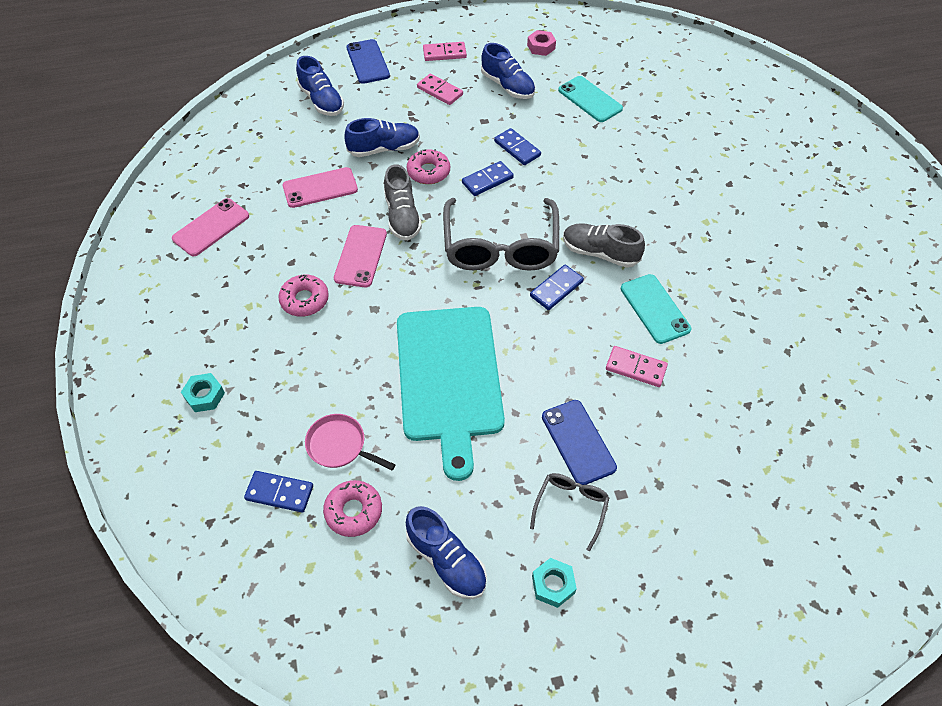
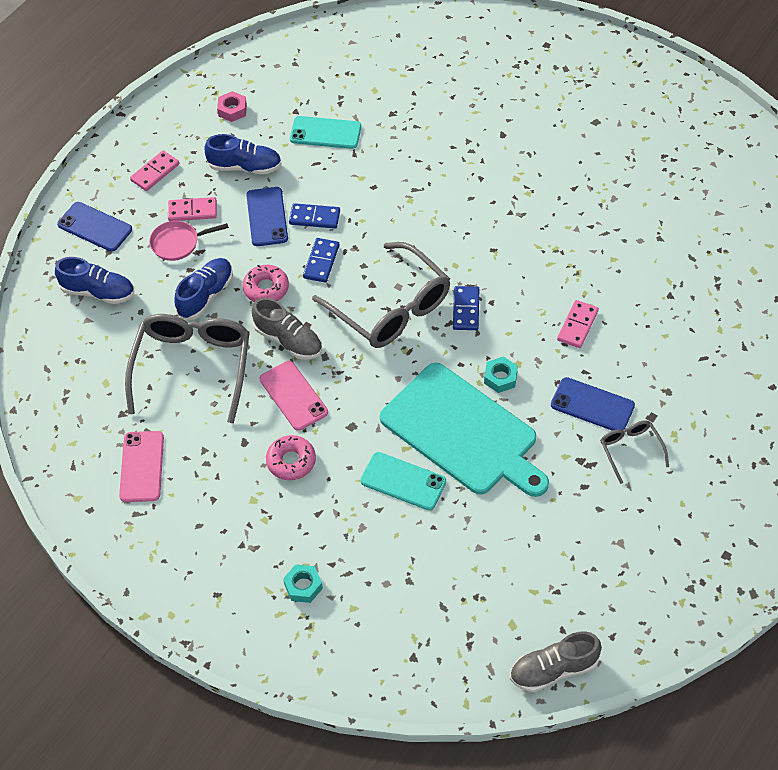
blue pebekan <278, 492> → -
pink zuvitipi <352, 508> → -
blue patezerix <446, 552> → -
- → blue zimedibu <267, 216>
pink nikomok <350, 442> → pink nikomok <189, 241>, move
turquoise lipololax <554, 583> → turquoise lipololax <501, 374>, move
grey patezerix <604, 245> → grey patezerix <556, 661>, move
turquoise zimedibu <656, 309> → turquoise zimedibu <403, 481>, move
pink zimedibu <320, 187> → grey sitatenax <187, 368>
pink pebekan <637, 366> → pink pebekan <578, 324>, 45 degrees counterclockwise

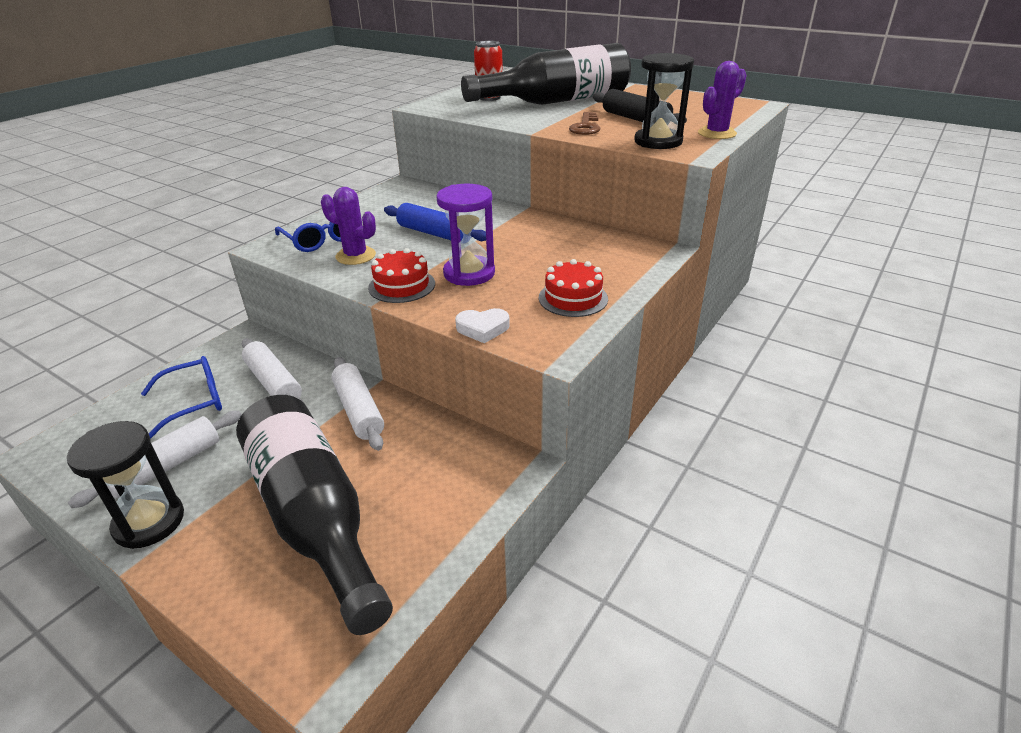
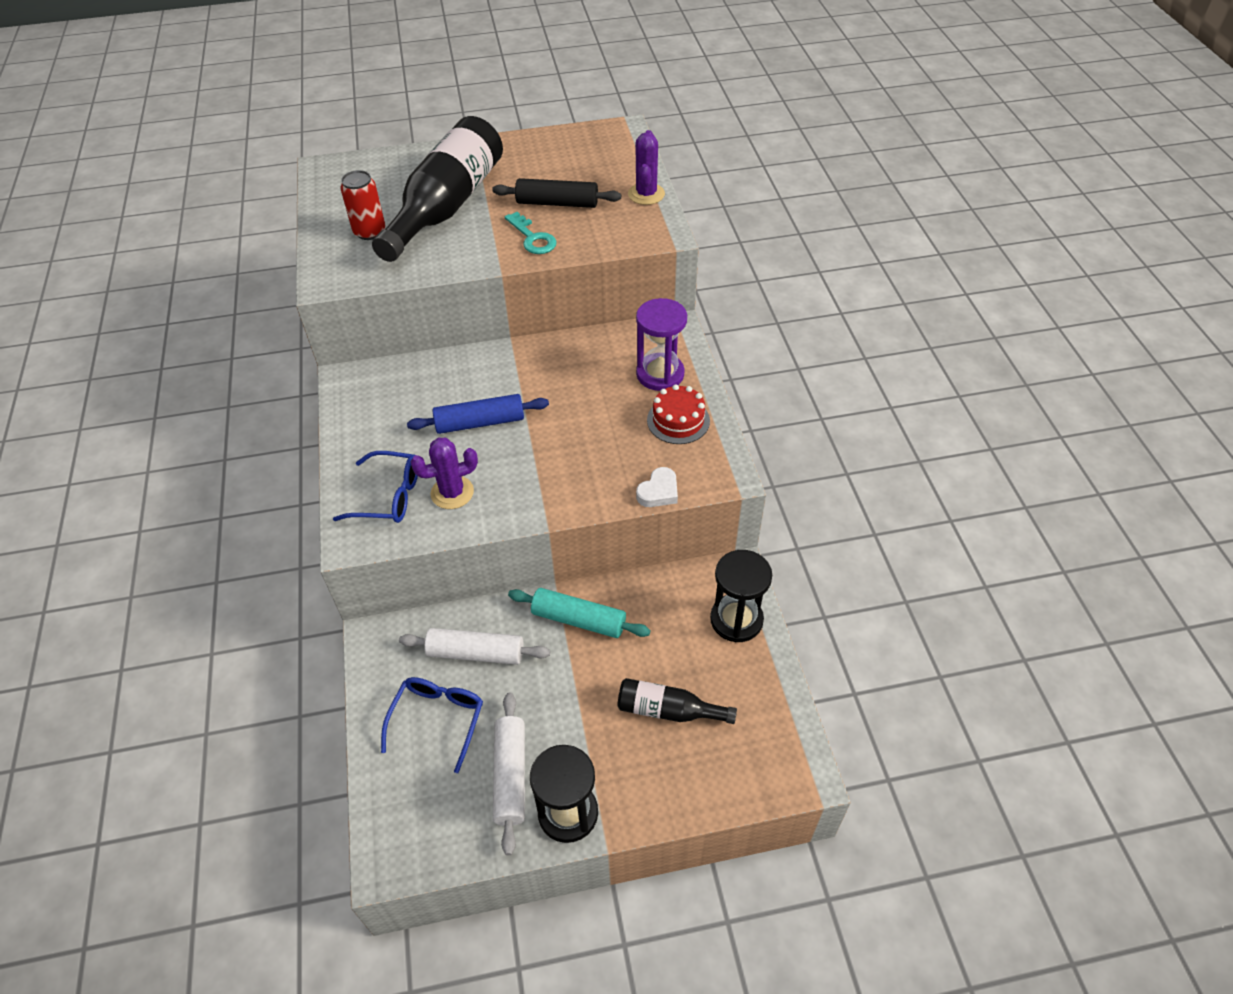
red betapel <401, 275> → -
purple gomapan <465, 235> → purple gomapan <661, 344>, move
black gomapan <664, 101> → black gomapan <741, 596>, move
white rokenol <358, 404> → turquoise rokenol <579, 613>
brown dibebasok <584, 123> → turquoise dibebasok <531, 233>
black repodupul <314, 515> → black repodupul <677, 701>, x0.48

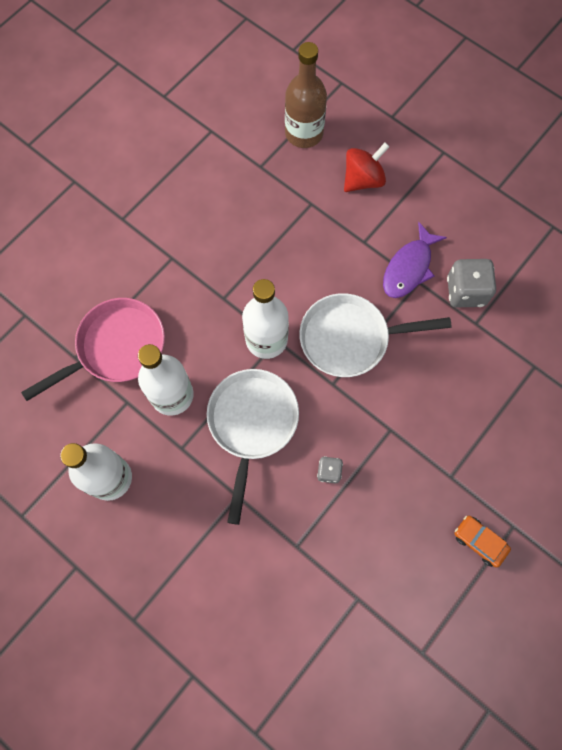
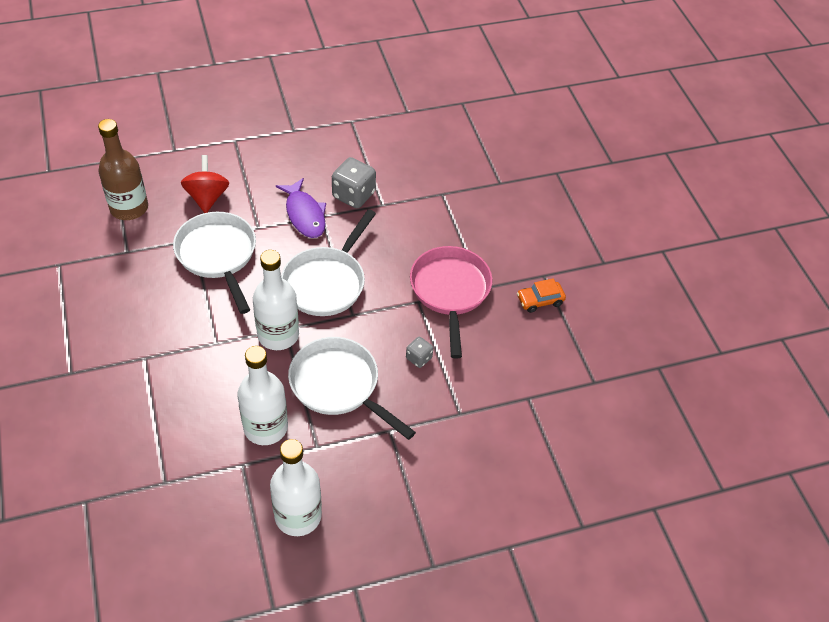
- → white nikomok <214, 263>
pink nikomok <93, 349> → pink nikomok <451, 302>, move

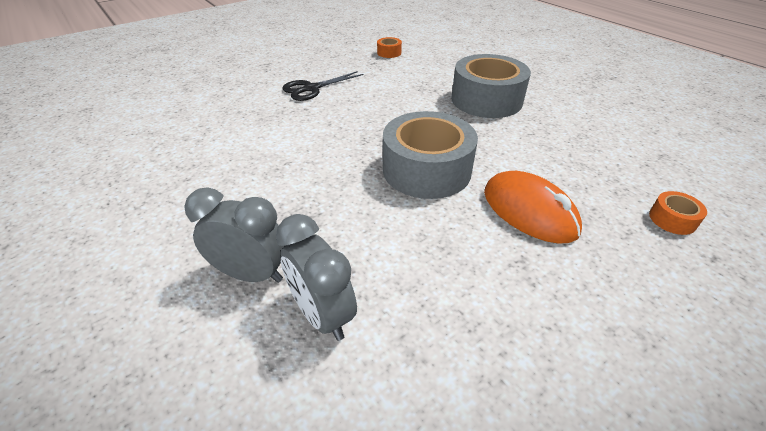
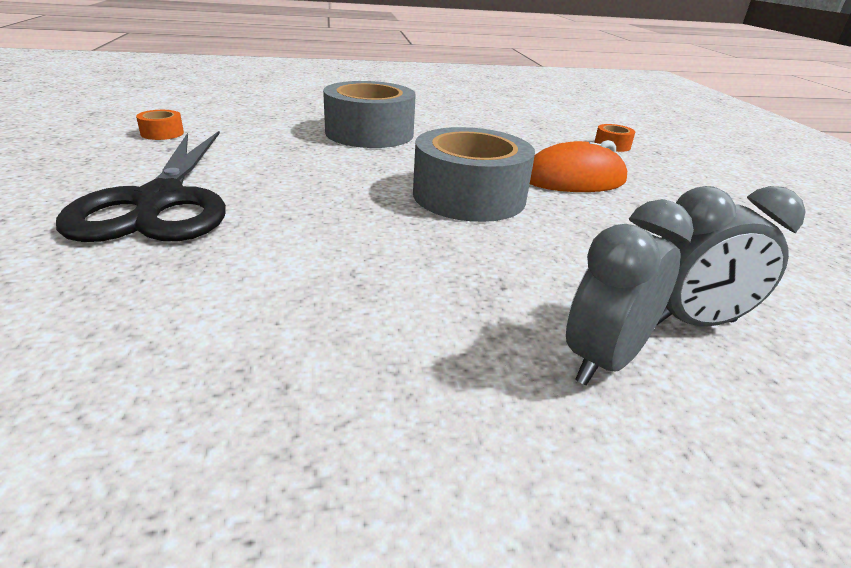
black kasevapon <323, 86> → black kasevapon <141, 186>, x1.86

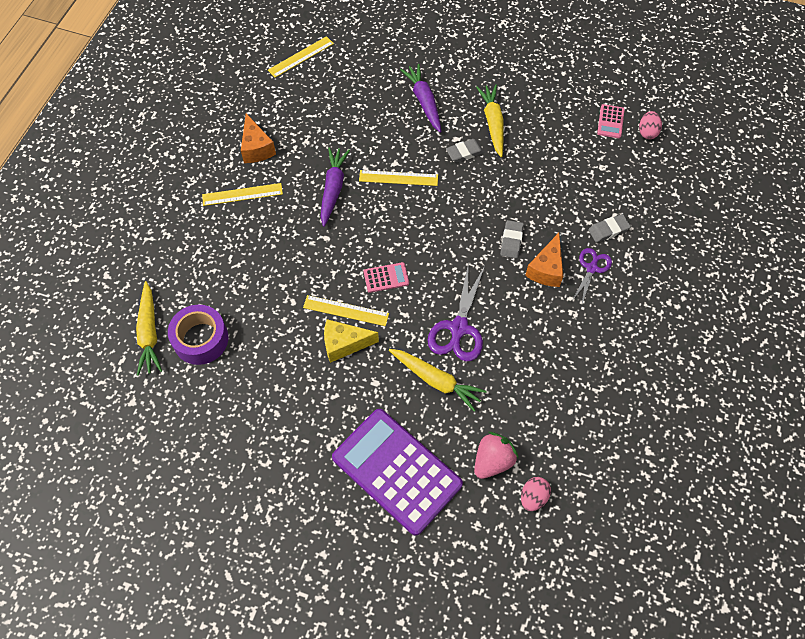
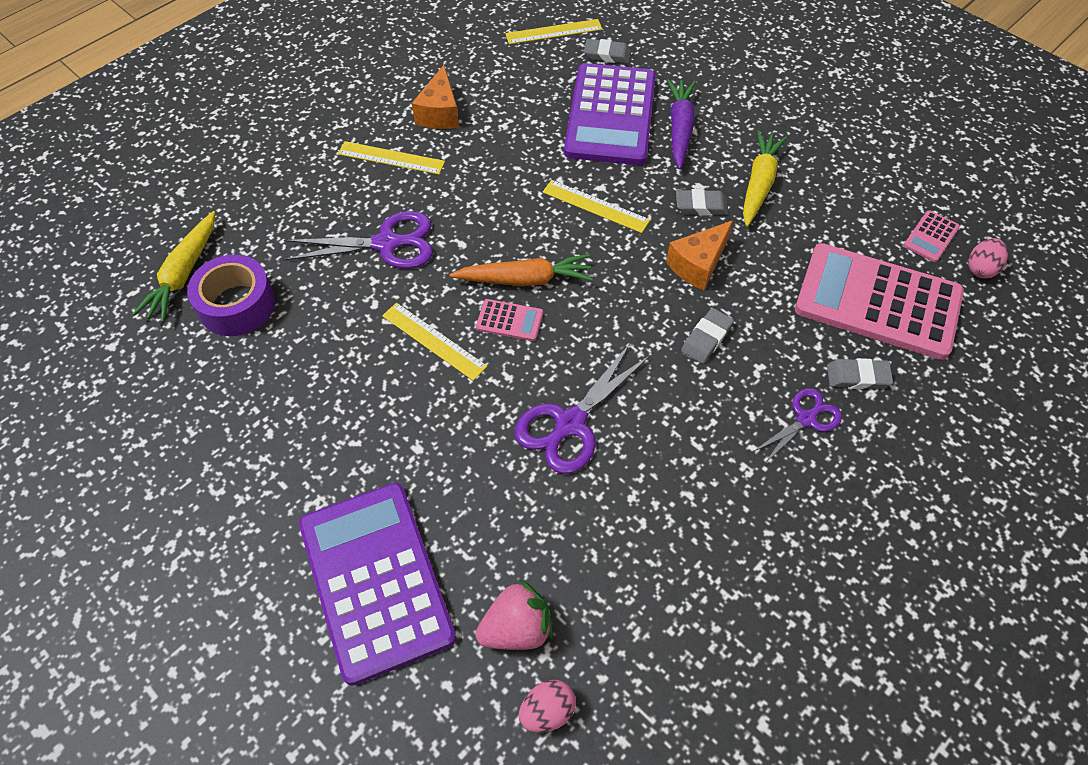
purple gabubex <335, 187> → -
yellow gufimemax <351, 341> → -
yellow gabubex <438, 380> → -
- → purple kasevapon <358, 240>
- → orange gabubex <521, 270>
- → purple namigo <610, 114>
- → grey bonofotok <607, 51>
- → pink namigo <879, 301>
orange gufimemax <544, 260> → orange gufimemax <699, 255>, move

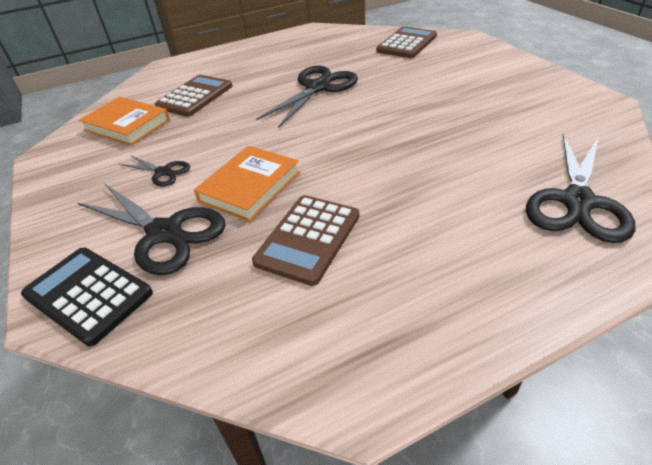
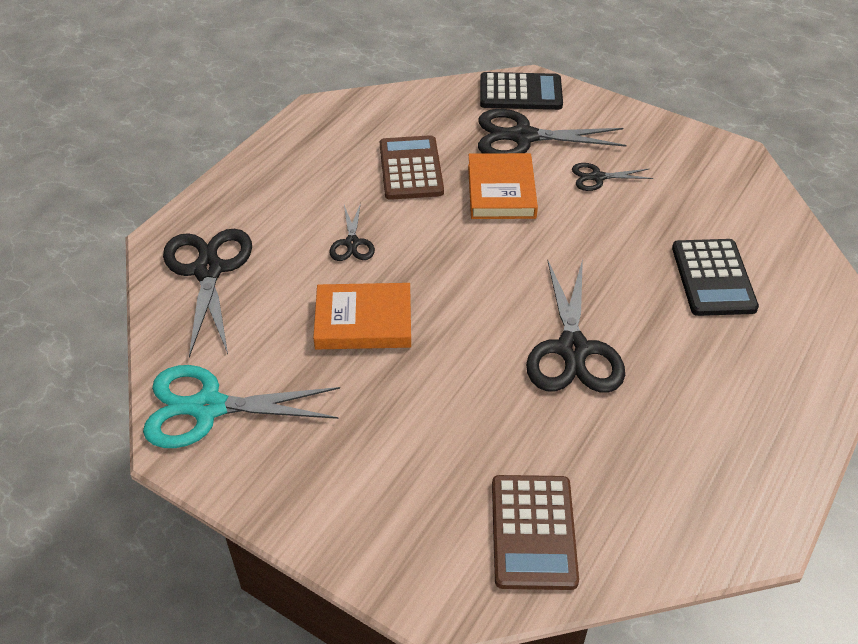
- → turquoise kasevapon <241, 406>
- → black kasevapon <352, 232>
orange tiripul <124, 121> → orange tiripul <362, 316>, move
brown namigo <193, 96> → black namigo <715, 277>

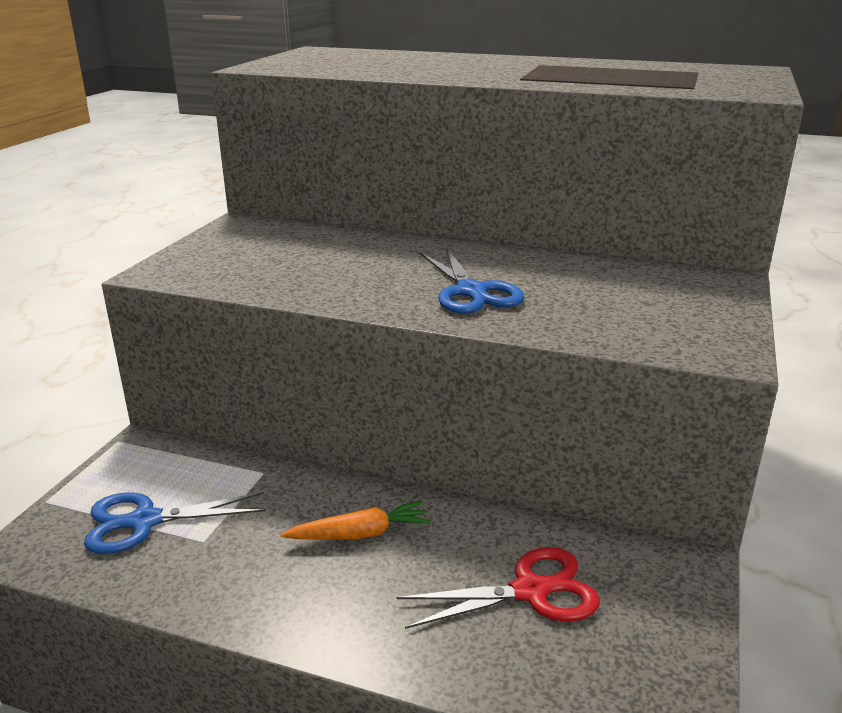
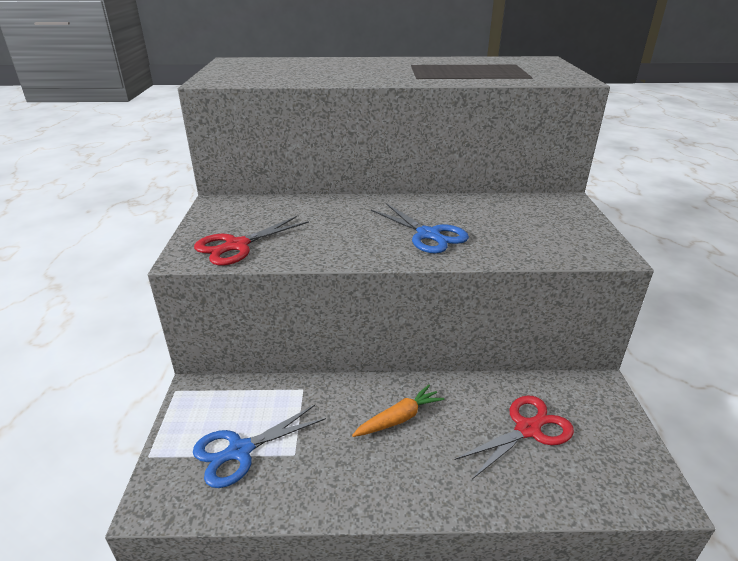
- → red kasevapon <251, 240>

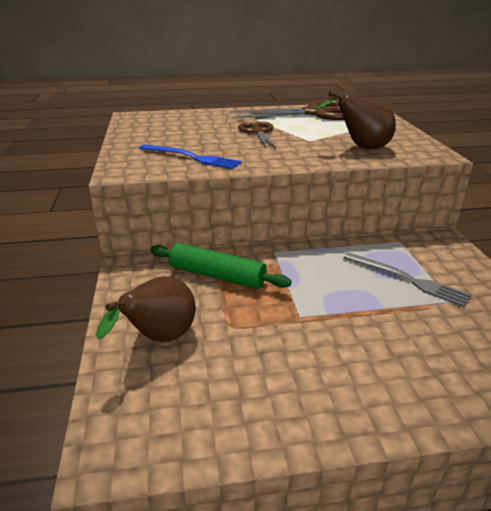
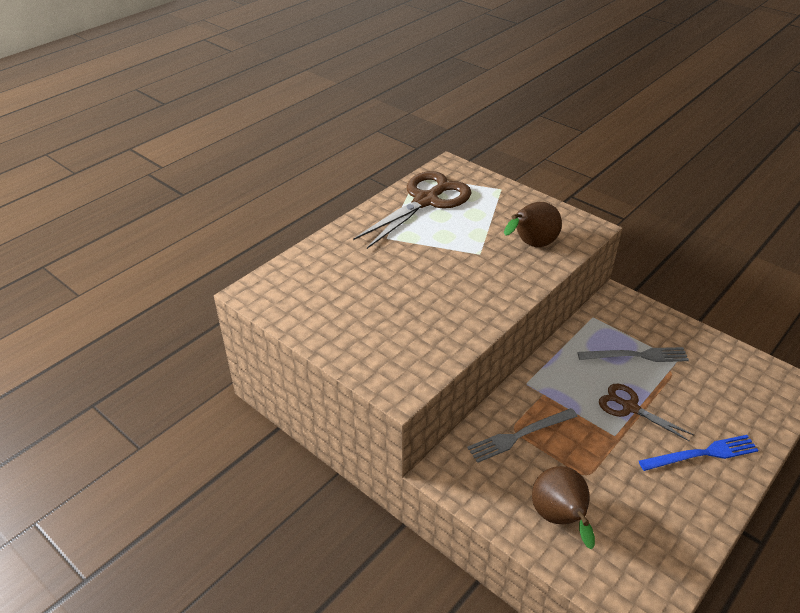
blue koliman <190, 156> → blue koliman <699, 453>, move
brown kasevapon <257, 135> → brown kasevapon <646, 413>, move
green rokenol <221, 266> → grey koliman <522, 435>

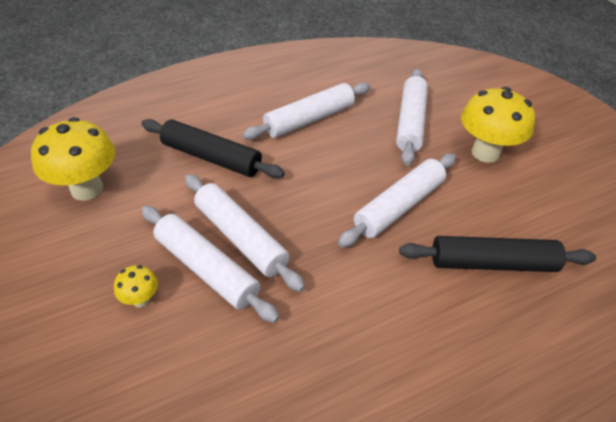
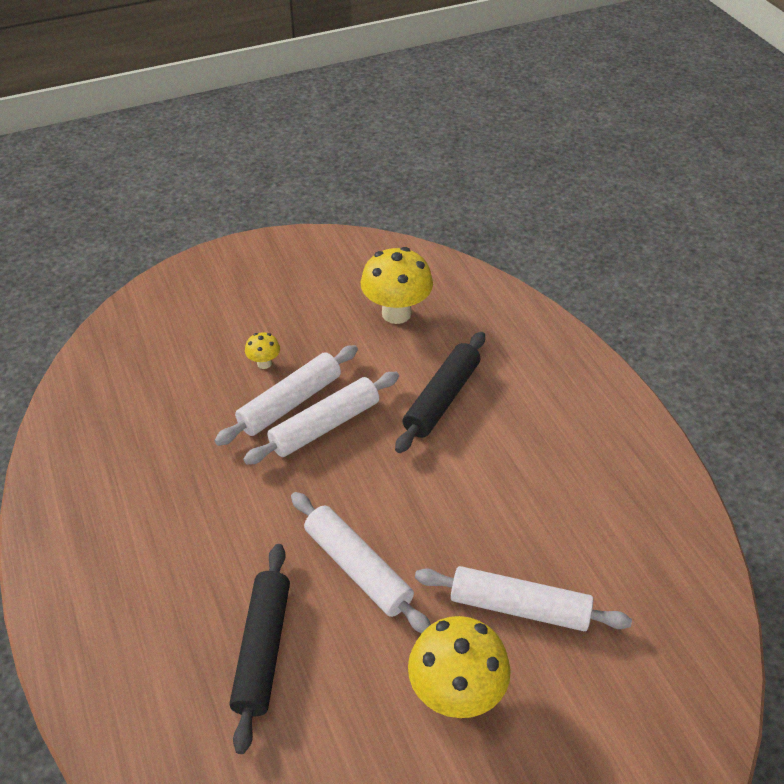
white rokenol <306, 111> → -

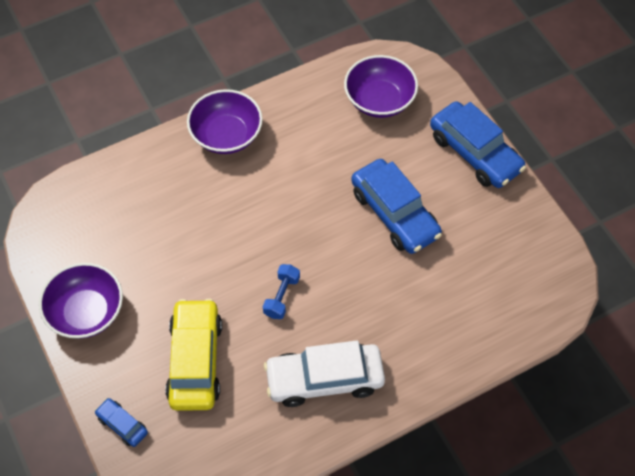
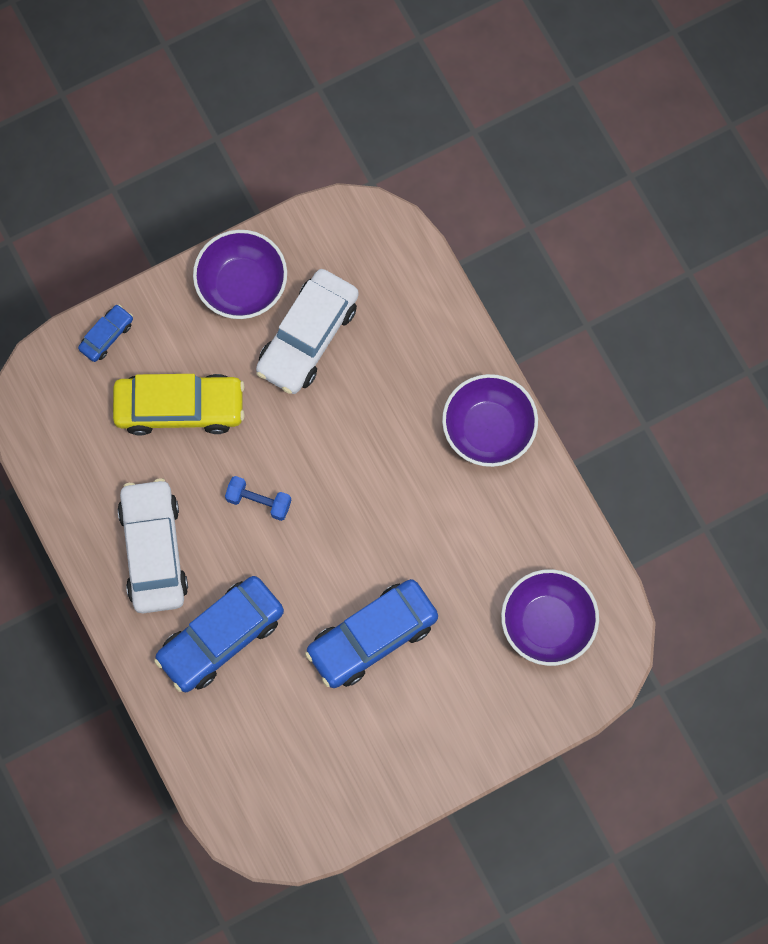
- → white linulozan <307, 331>
blue linulozan <478, 144> → blue linulozan <219, 634>, move

